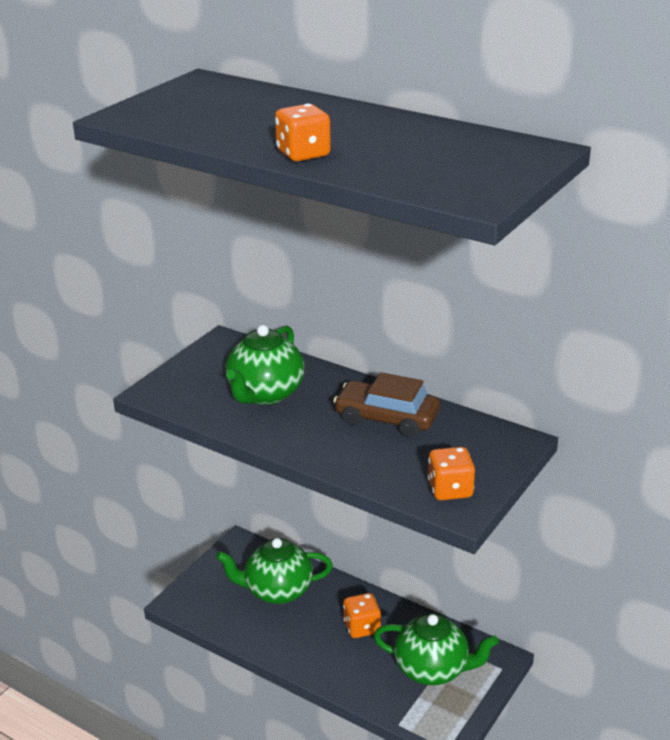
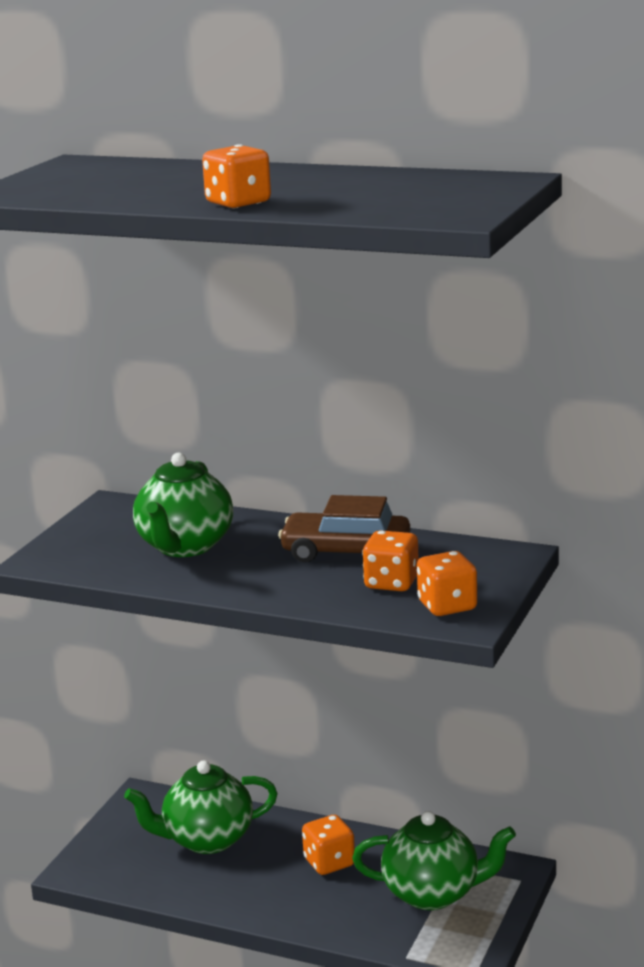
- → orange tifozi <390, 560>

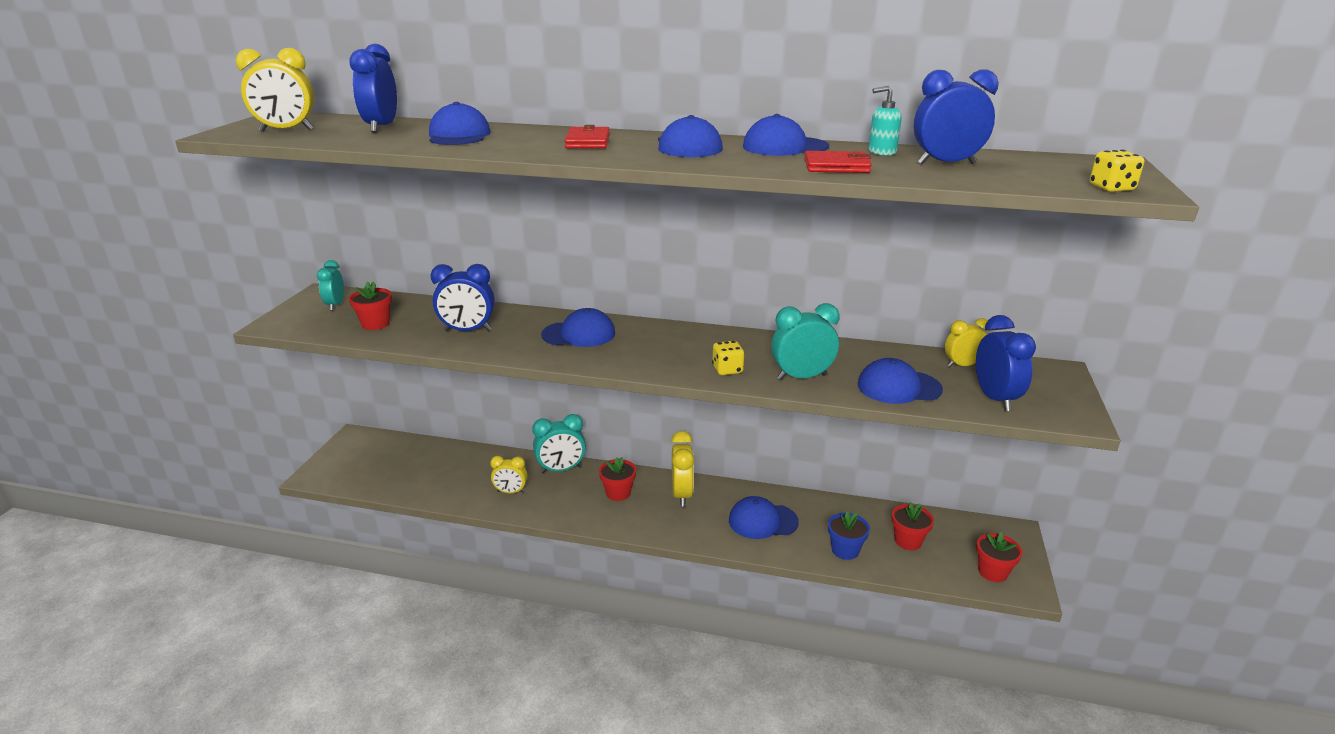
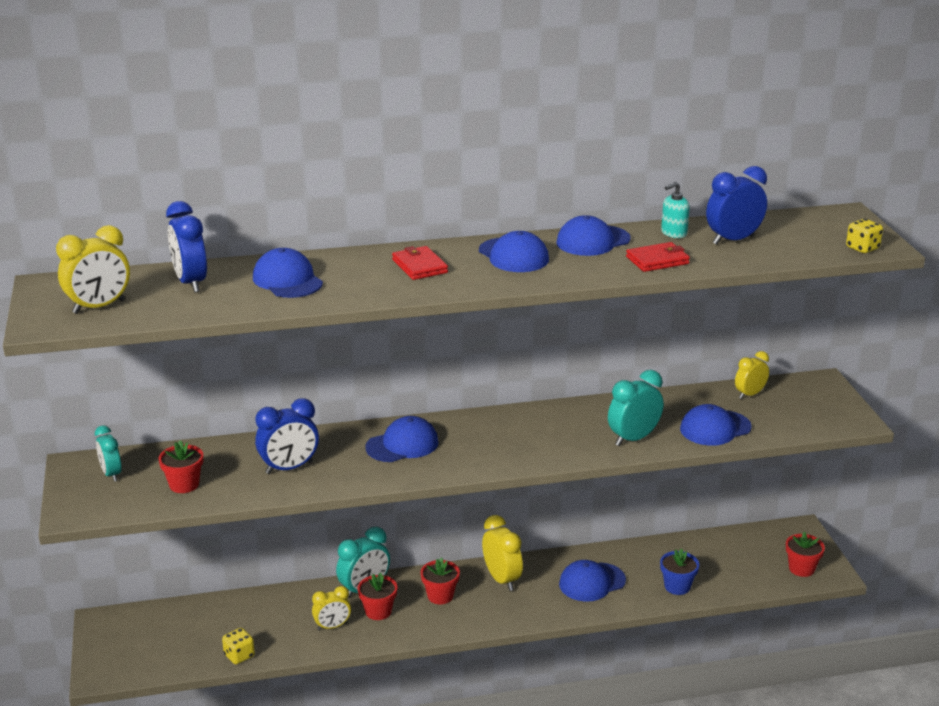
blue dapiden <1006, 363> → -
yellow tifozi <728, 358> → yellow tifozi <238, 646>, move
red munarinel <913, 526> → red munarinel <377, 596>, move

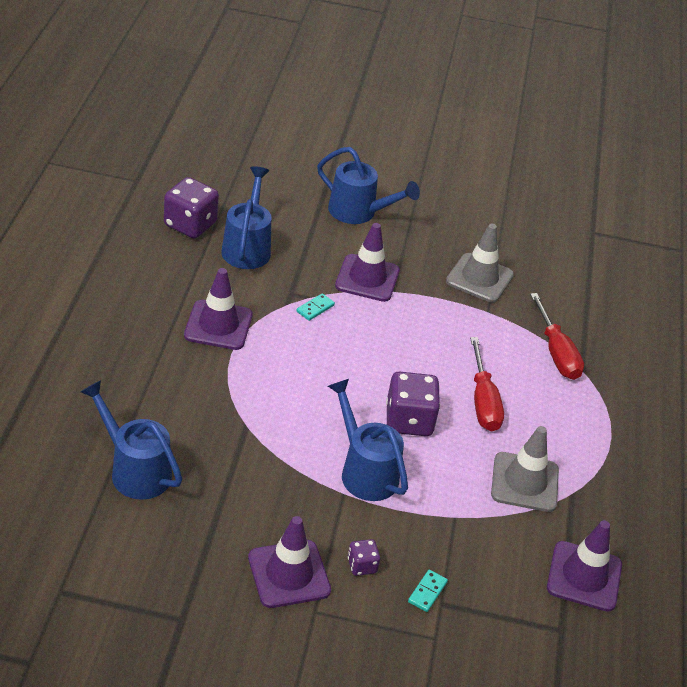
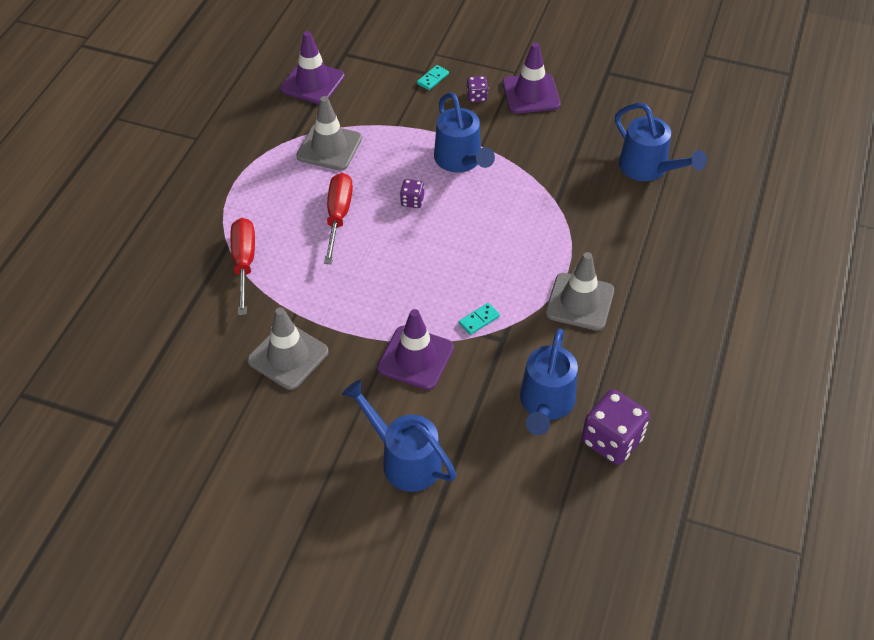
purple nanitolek <218, 309> → grey nanitolek <579, 291>
purple tifozi <413, 404> → purple tifozi <412, 193>, x0.50

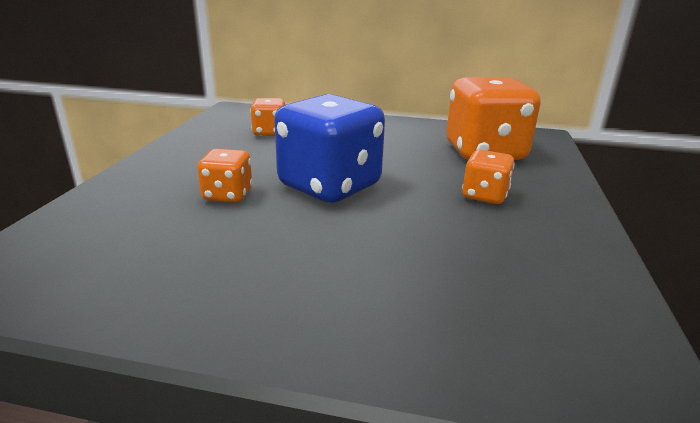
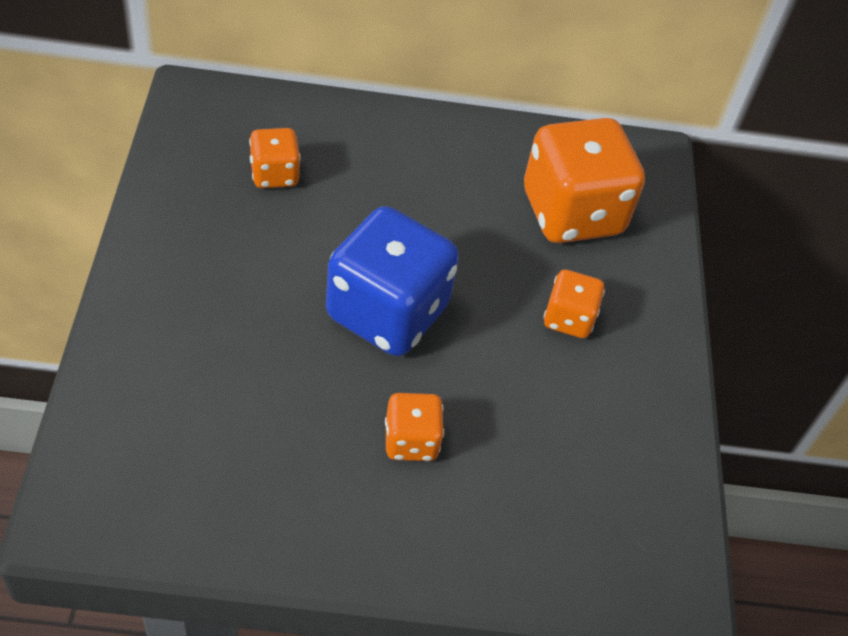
orange tifozi <225, 175> → orange tifozi <414, 427>, move

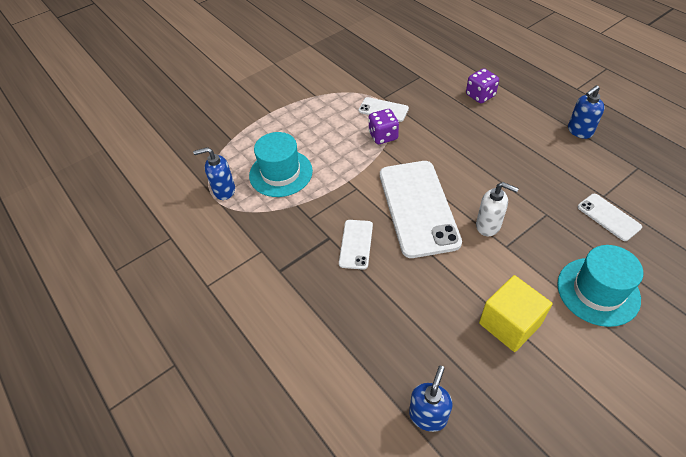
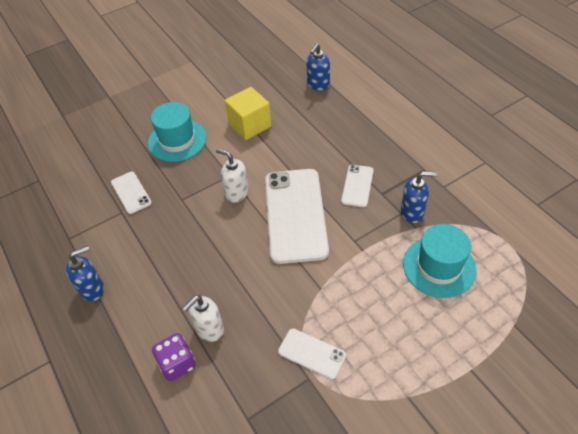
purple tifozi <383, 126> → -
- → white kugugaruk <203, 318>
blue kugugaruk <214, 173> → blue kugugaruk <419, 197>, move

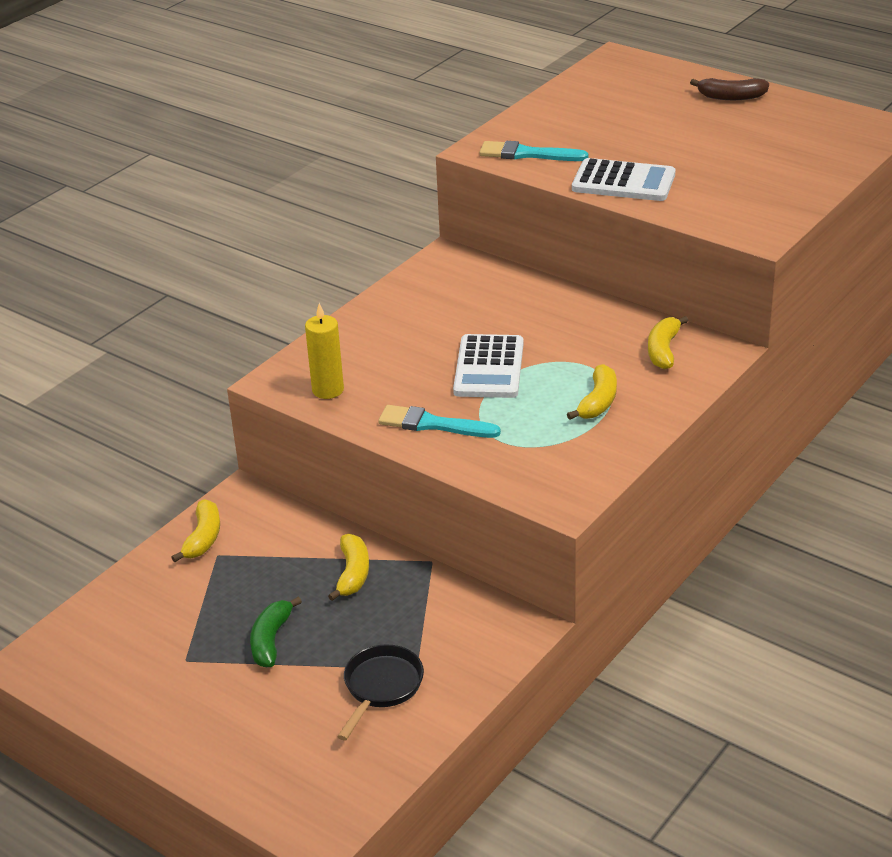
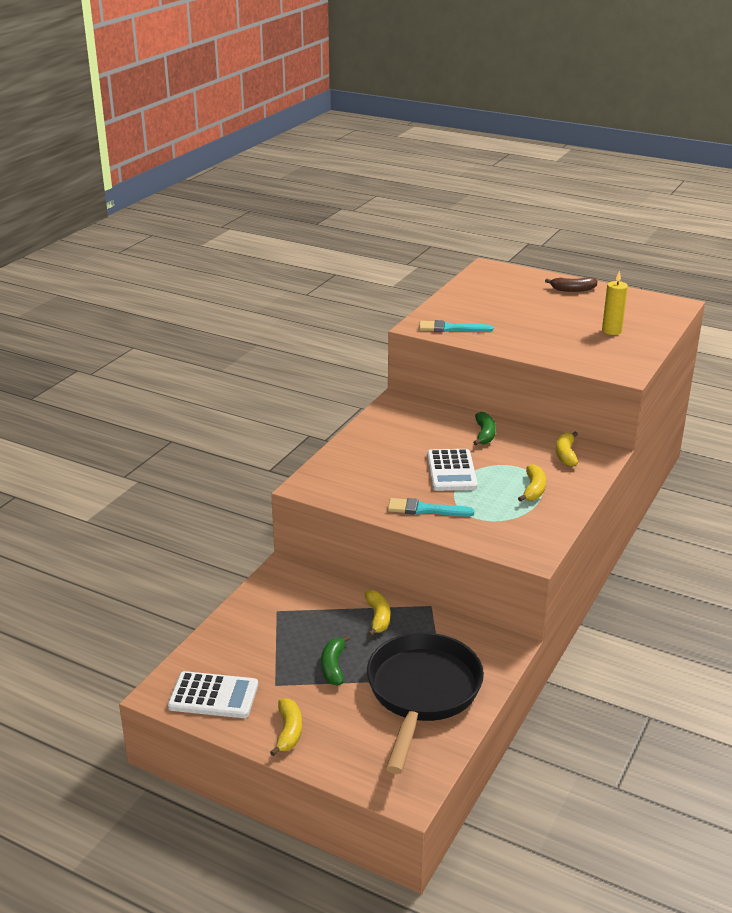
- → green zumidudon <484, 428>
yellow zumidudon <195, 530> → yellow zumidudon <286, 727>, move
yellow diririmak <324, 351> → yellow diririmak <615, 303>, move
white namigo <623, 179> → white namigo <213, 694>, move
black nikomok <380, 692> → black nikomok <425, 703>, x2.05

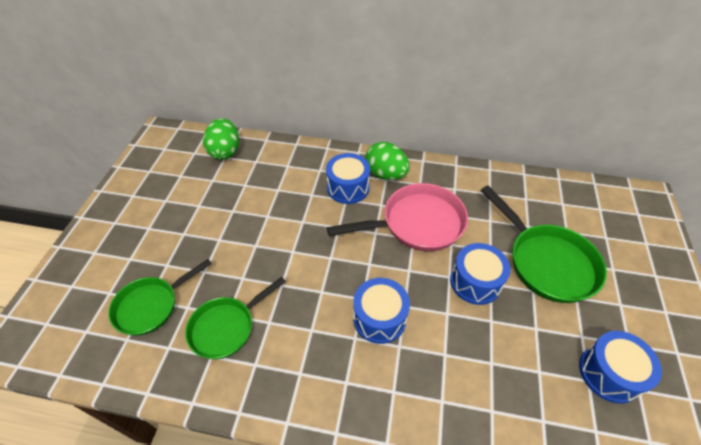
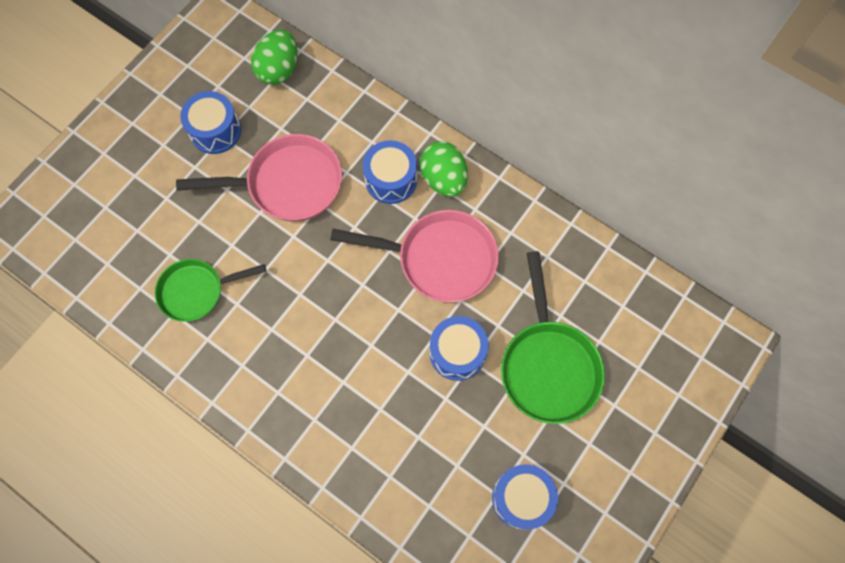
green nikomok <160, 297> → -
- → pink nikomok <259, 178>
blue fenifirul <381, 311> → blue fenifirul <210, 122>, move

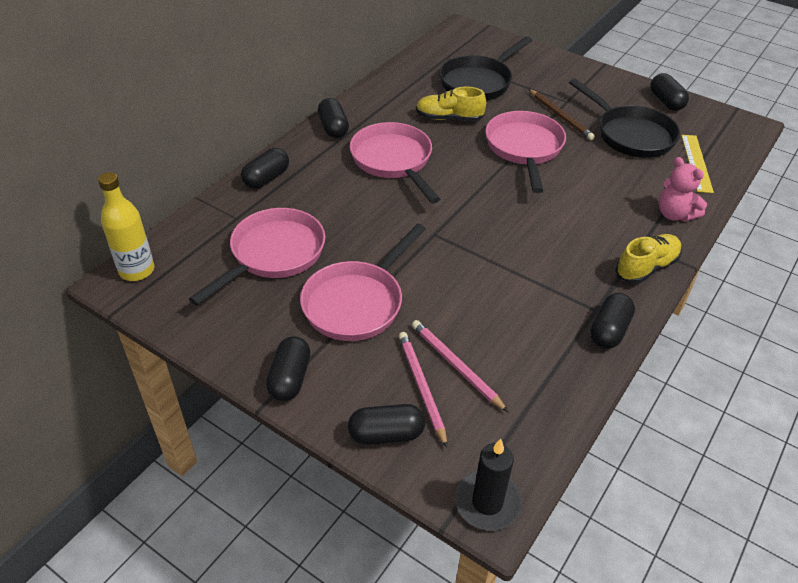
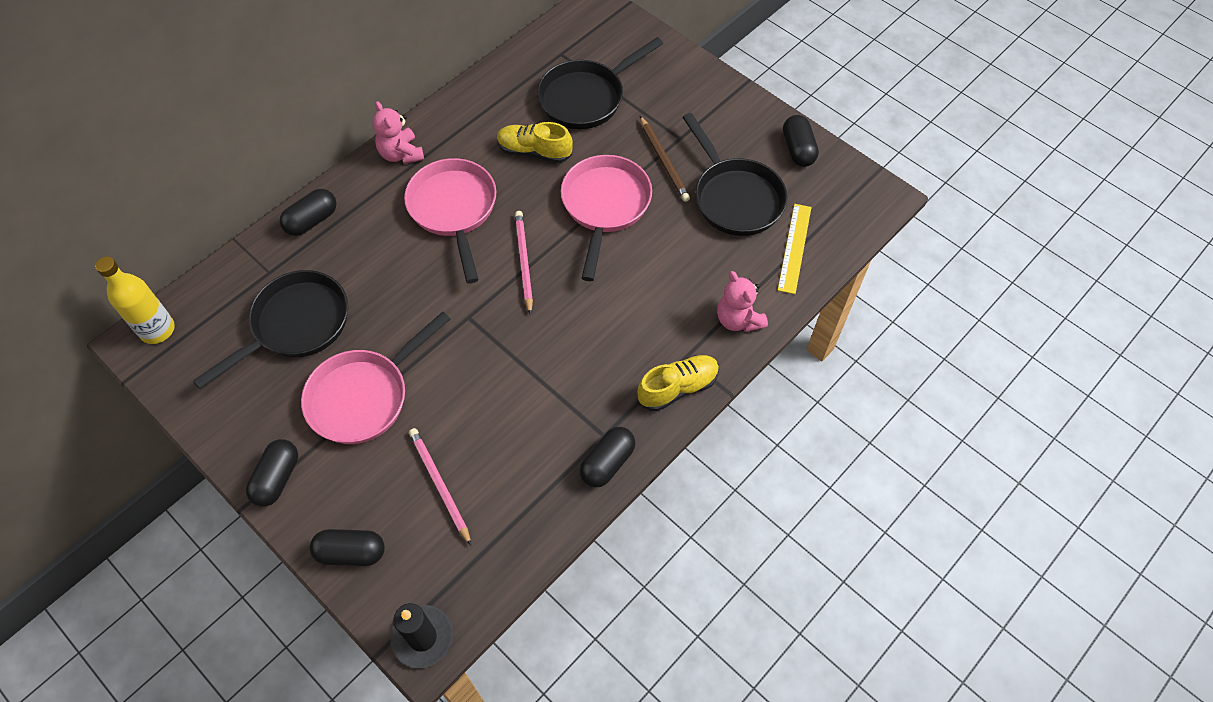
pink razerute <423, 389> → pink razerute <524, 263>, move
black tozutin <333, 118> → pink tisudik <398, 132>
pink nikomok <257, 257> → black nikomok <270, 329>

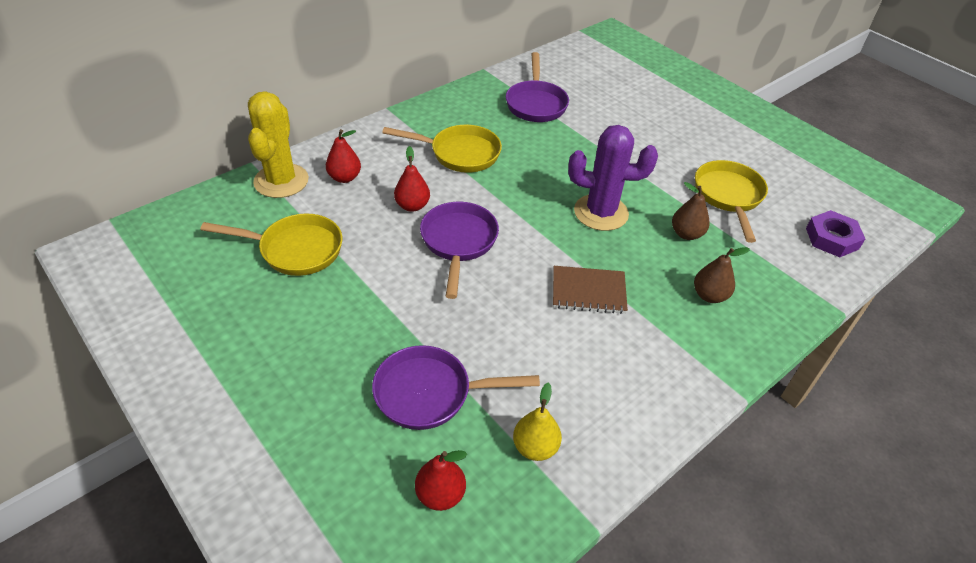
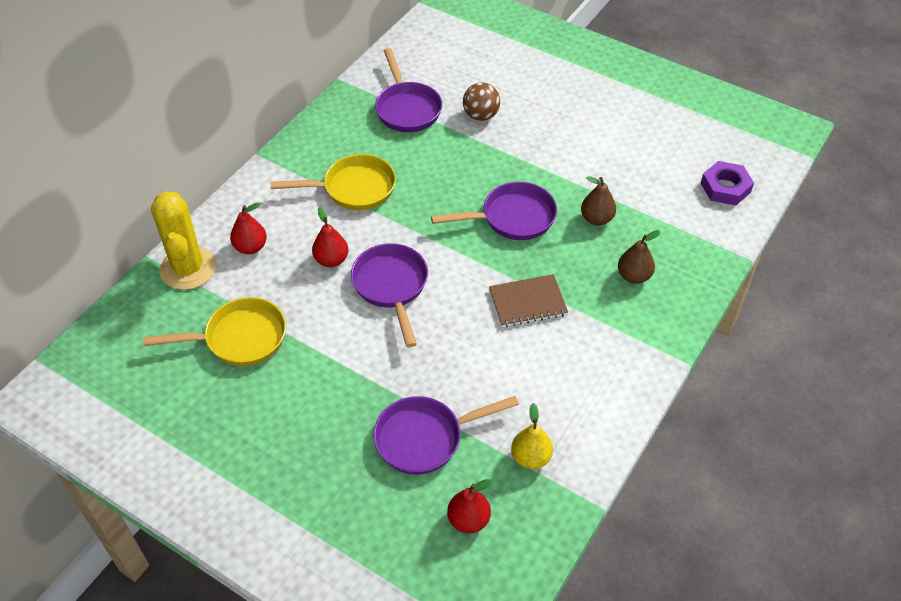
yellow nikomok <731, 201> → -
- → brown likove <481, 102>
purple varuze <613, 178> → purple nikomok <494, 211>

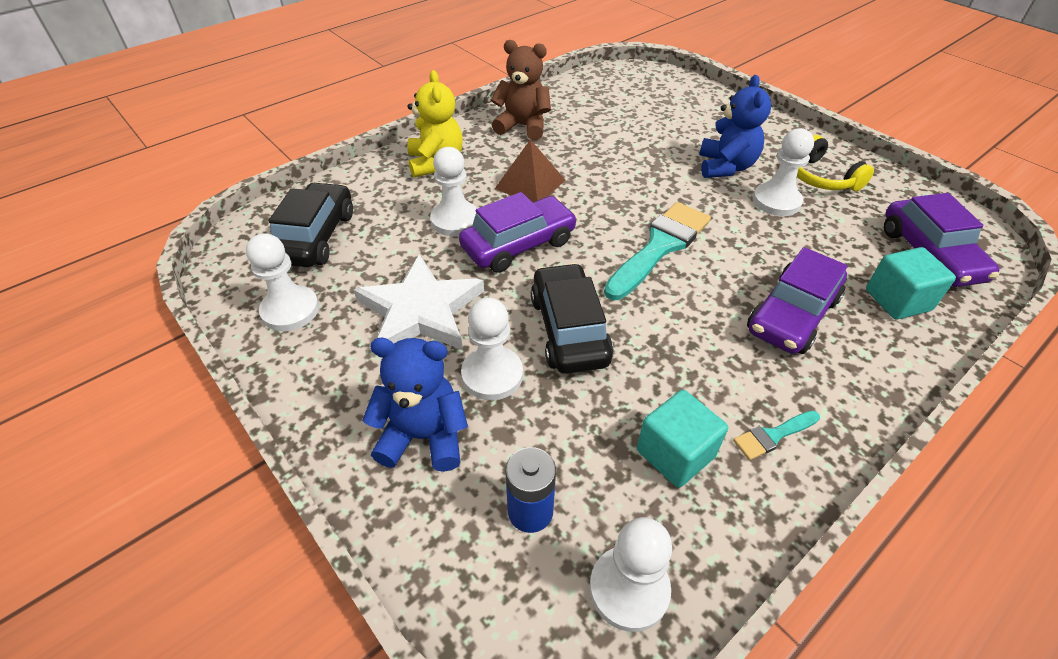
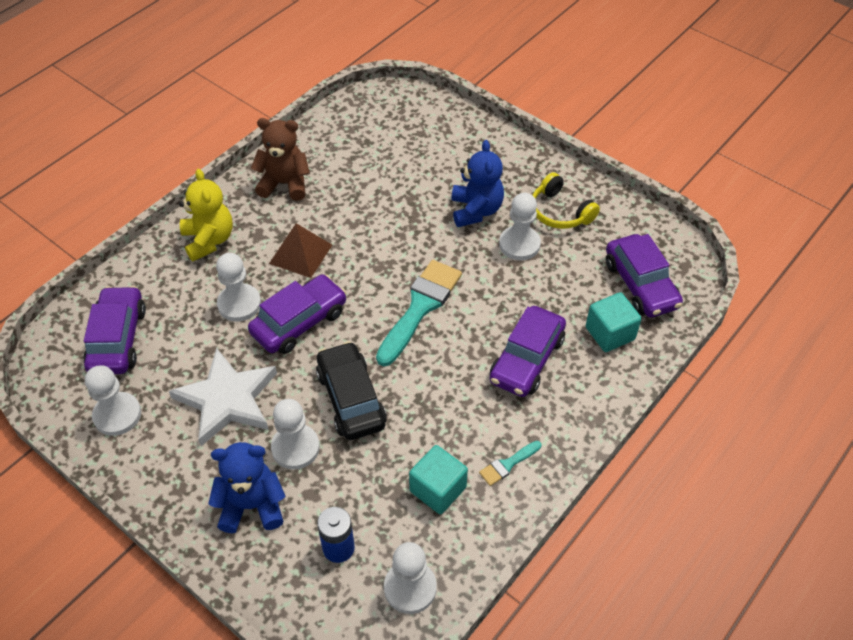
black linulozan <310, 224> → purple linulozan <114, 330>

